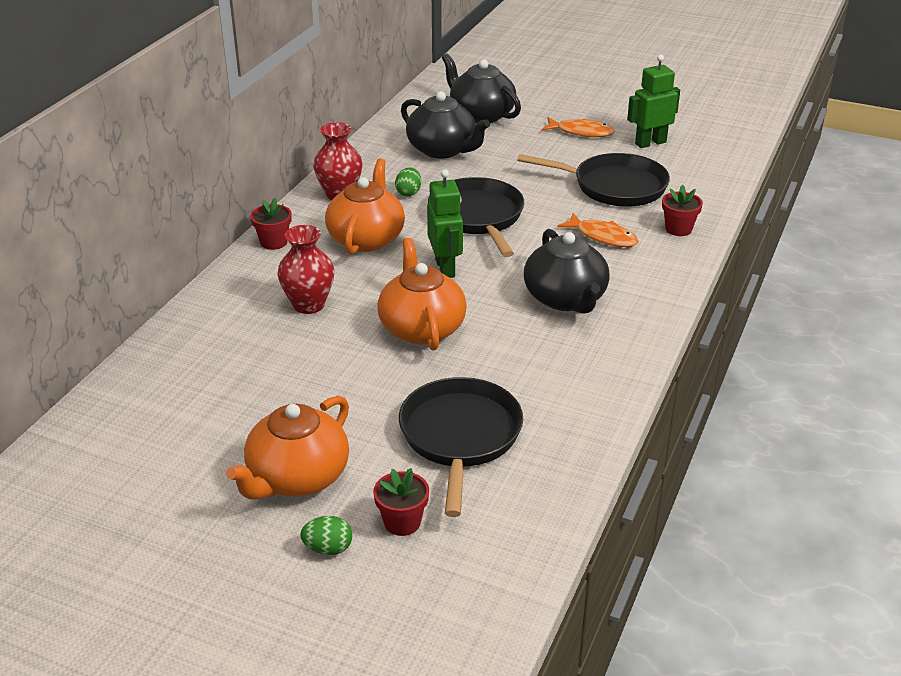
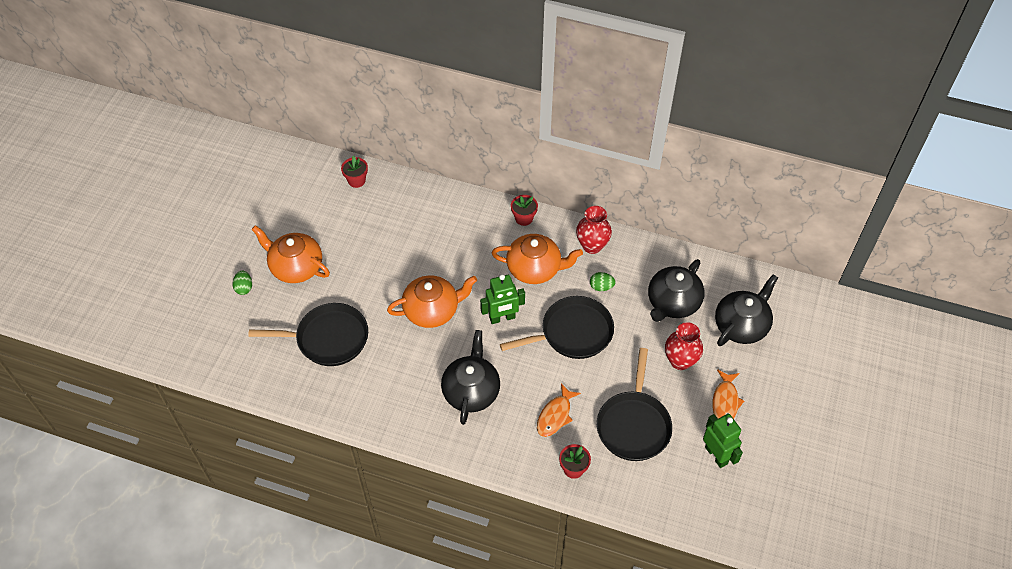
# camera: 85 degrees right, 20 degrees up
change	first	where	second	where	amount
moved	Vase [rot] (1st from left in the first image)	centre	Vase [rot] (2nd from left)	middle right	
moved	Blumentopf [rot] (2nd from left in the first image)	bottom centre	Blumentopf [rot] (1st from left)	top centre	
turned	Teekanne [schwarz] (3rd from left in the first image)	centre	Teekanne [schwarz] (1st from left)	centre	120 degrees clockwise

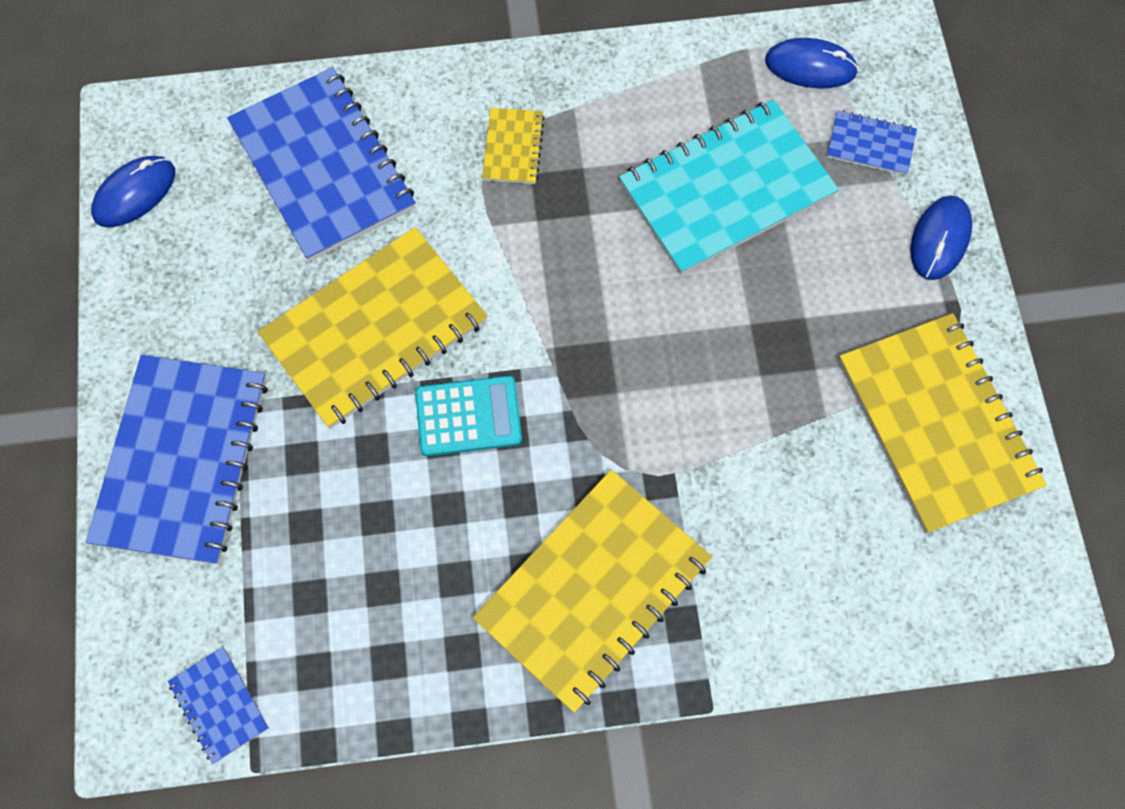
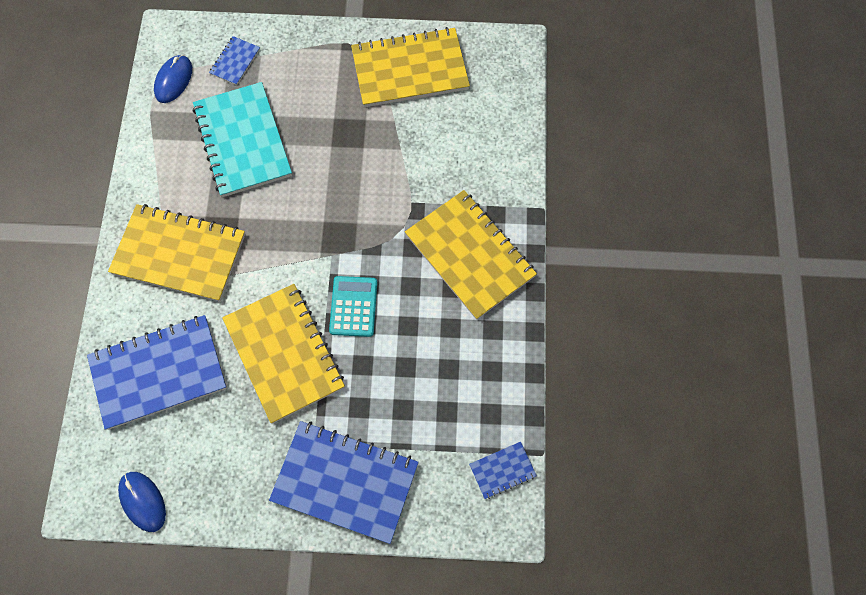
# camera: 80 degrees left, 0 degrees up
change	first	where	second	where	amount
removed	Computermaus [blau] (3rd from left)	top right			
resized	Notizbuch [gelb] (2nd from left in the first image)	top centre	Notizbuch [gelb] (1st from left)	middle left	x2.22

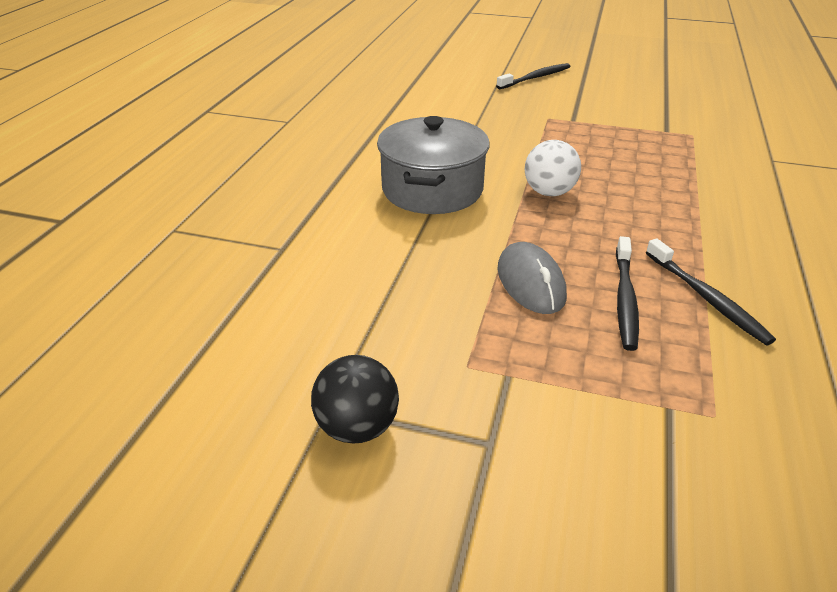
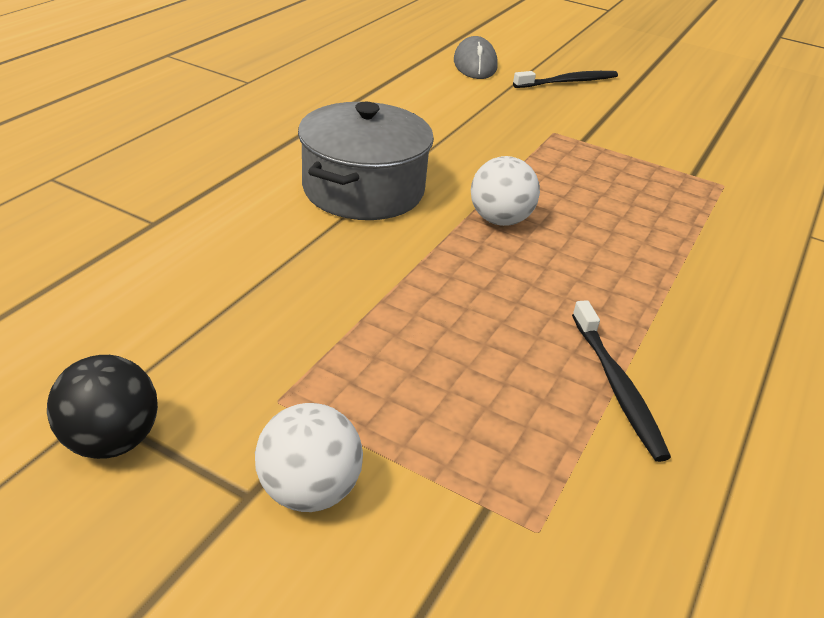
# camera: 10 degrees right, 0 degrees up
change	first	where	second	where	amount
removed	Zahnbürste [schwarz] (2nd from left)	middle right			
added			Ball [weiß] (1st from left)	bottom centre	
moved	Computermaus [grau]	centre		top centre	

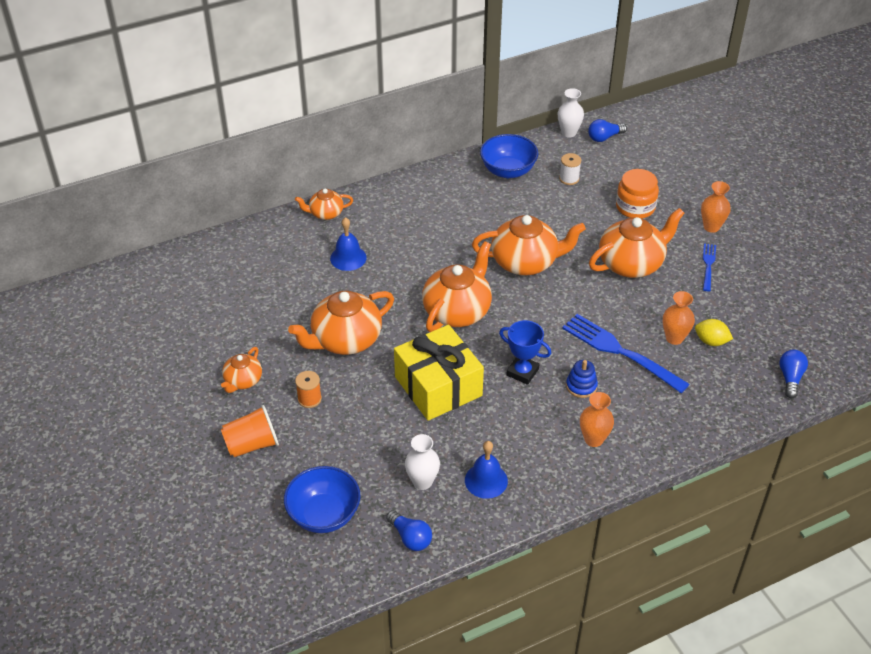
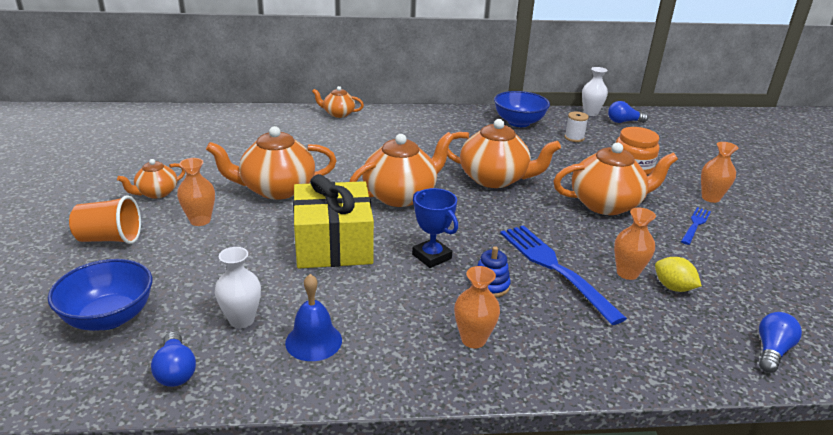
# camera: 20 degrees right, 15 degrees down
change	first	where	second	where	amount
removed	Glocke [blau] (1st from left)	centre			
replaced	Garnrolle [orange]	centre	Vase [orange] (1st from left)	middle left	

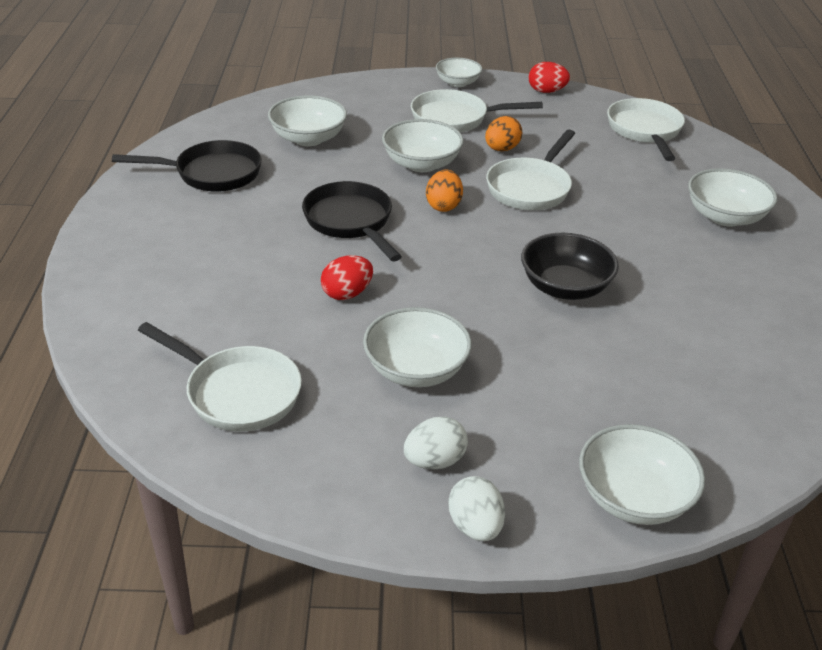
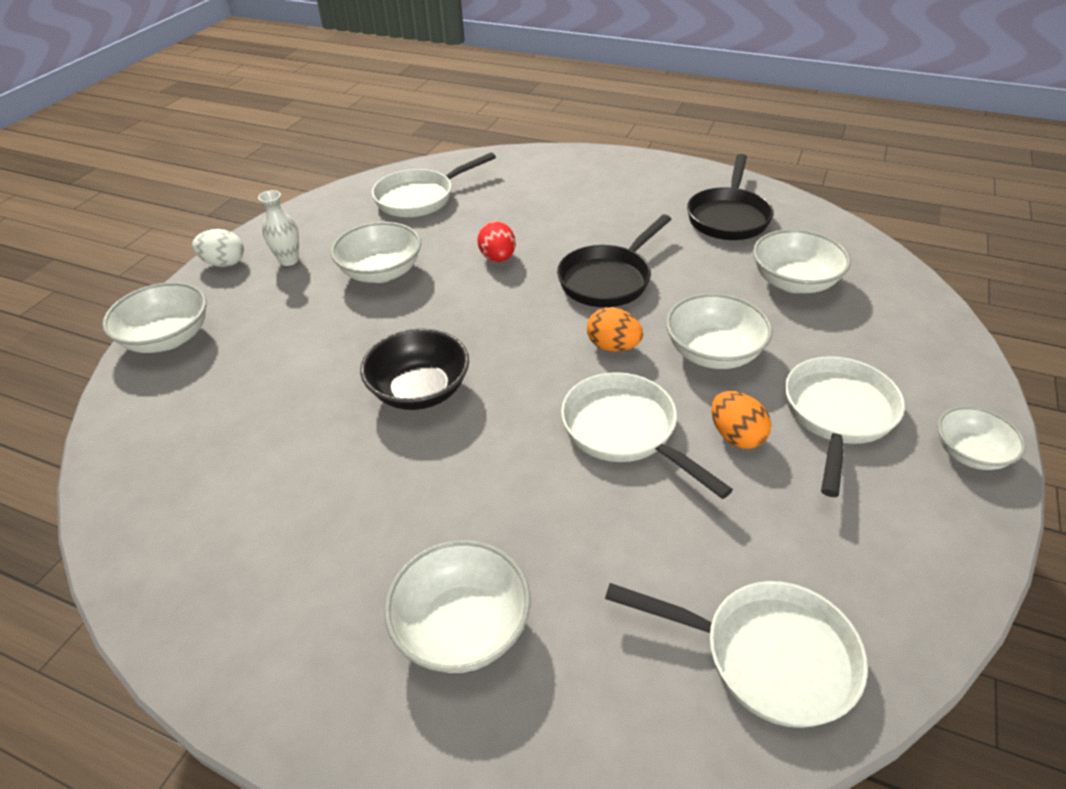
# camera: 115 degrees right, 5 degrees up
change	first	where	second	where	amount
removed	Ei [rot] (2nd from left)	top right			
replaced	Ei [weiß] (1st from left)	bottom centre	Vase [weiß]	top left	
turned	Pfanne [schwarz] (2nd from left in the first image)	centre	Pfanne [schwarz] (1st from left)	top centre	135 degrees clockwise

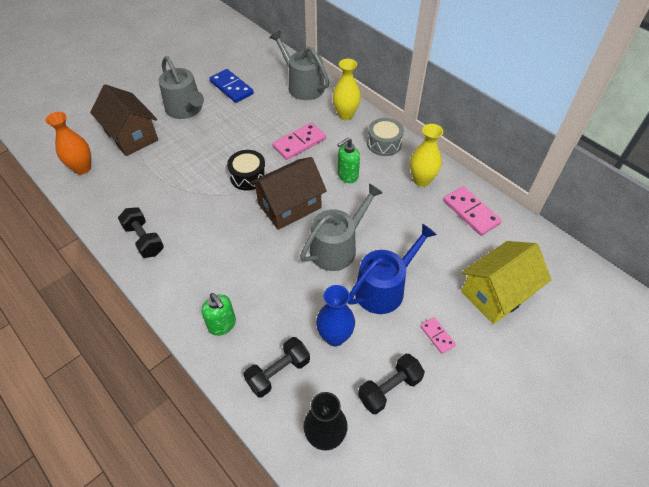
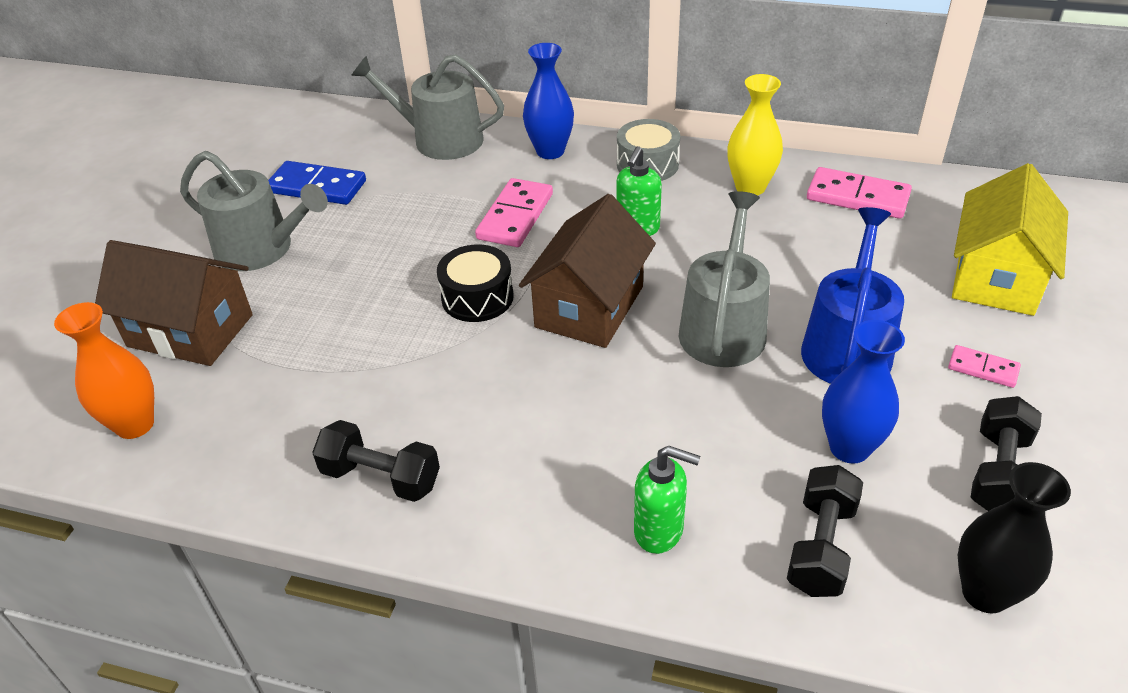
# camera: 30 degrees left, 10 degrees down
change	first	where	second	where	amount
recoloured	Vase [gelb] (1st from left)	top centre	Vase [blau] (1st from left)	top centre	

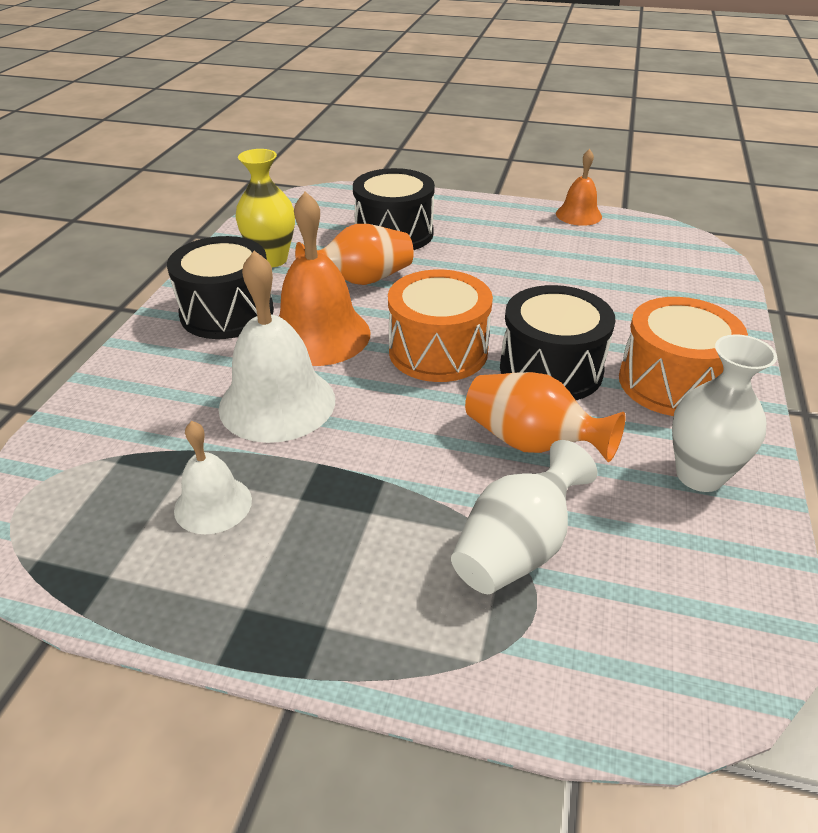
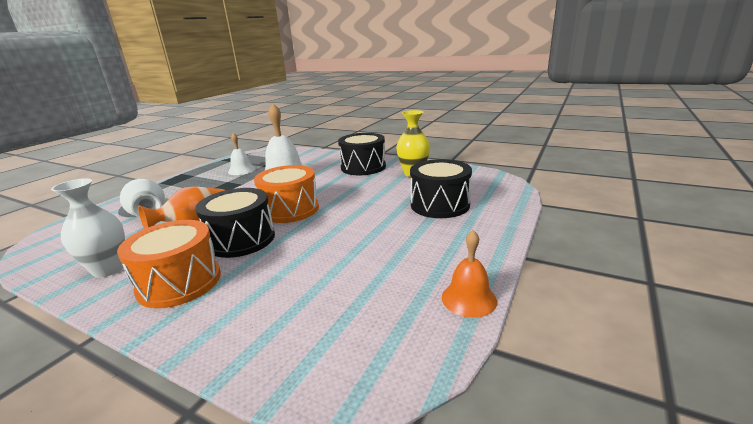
# camera: 105 degrees right, 15 degrees down
change	first	where	second	where	amount
removed	Glocke [orange] (1st from left)	centre			
removed	Vase [orange] (1st from left)	top centre			

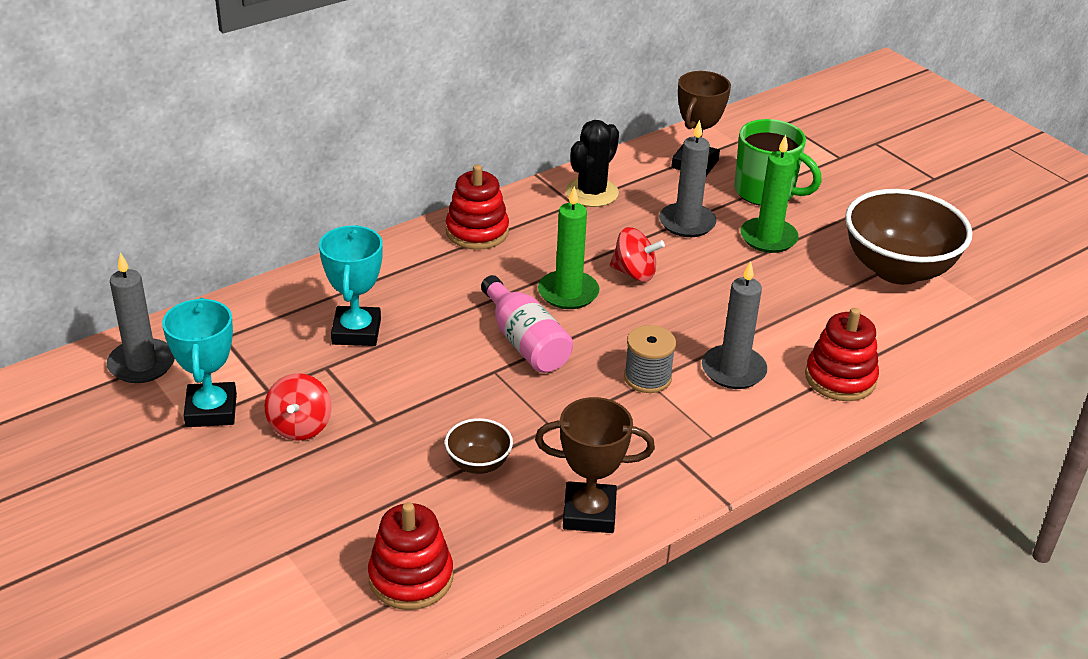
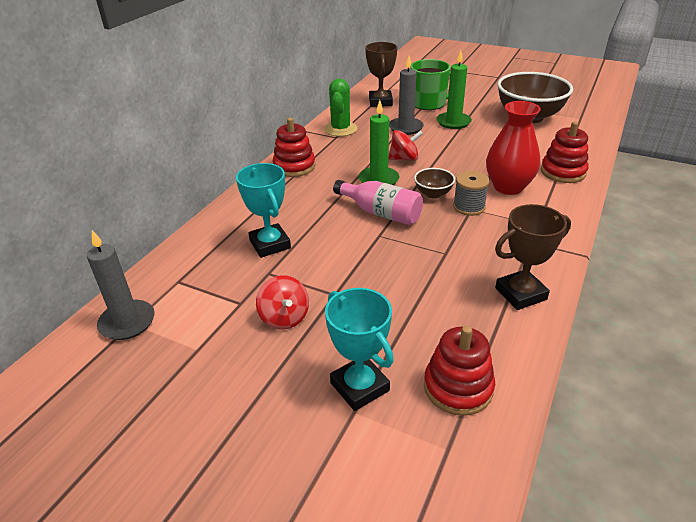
# camera: 25 degrees left, 0 degrees up
change	first	where	second	where	amount
moved	Pokal [türkis] (1st from left in the first image)	middle left	Pokal [türkis] (2nd from left)	bottom centre	
moved	Schüssel [braun] (1st from left)	bottom centre		centre	
replaced	Kerze [grau] (3rd from left)	middle right	Vase [rot]	top right	
recoloured	Kaktus [schwarz]	top centre	Kaktus [grün]	top centre	

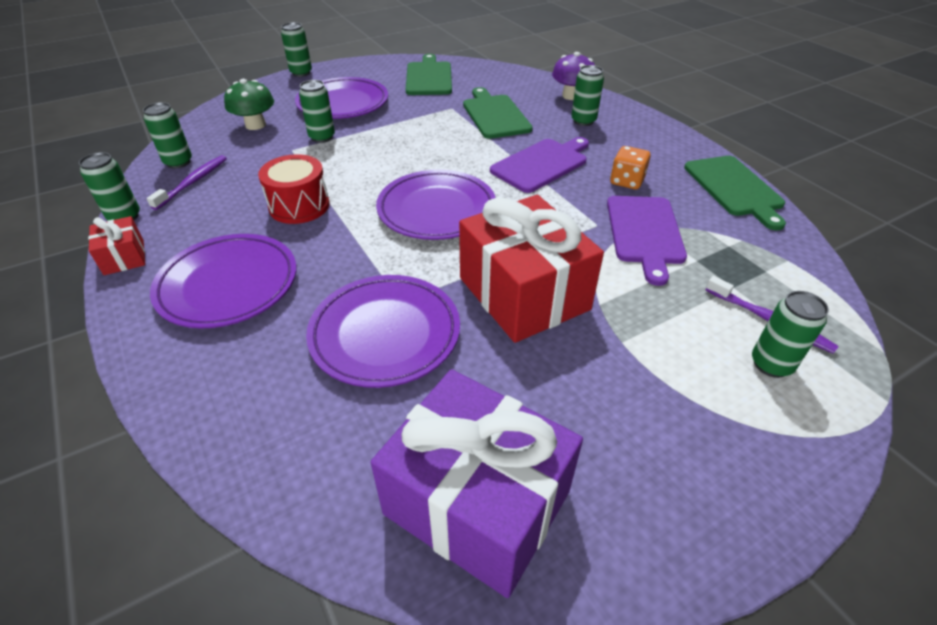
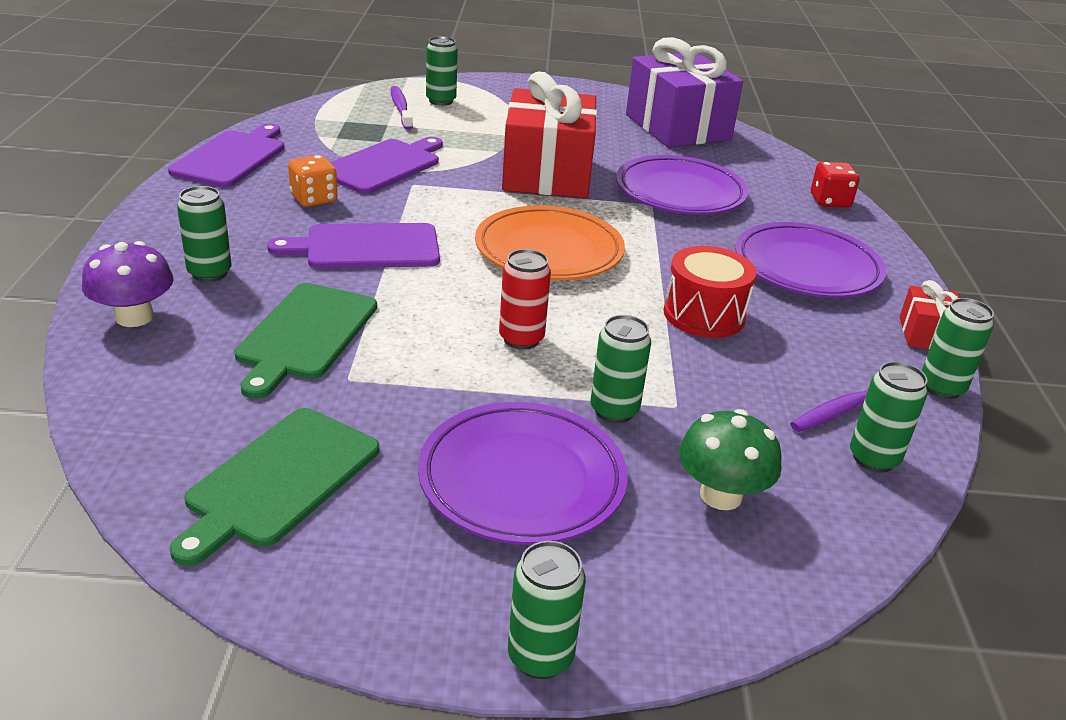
# camera: 150 degrees left, 10 degrees down
change	first	where	second	where	amount
added			Dose [rot]	centre	
added			Spielwürfel [rot]	top right	
recoloured	Teller [lila] (4th from left)	top centre	Teller [orange]	centre	
recoloured	Schneidebrett [grün] (3rd from left)	top right	Schneidebrett [lila] (1st from left)	top left	

